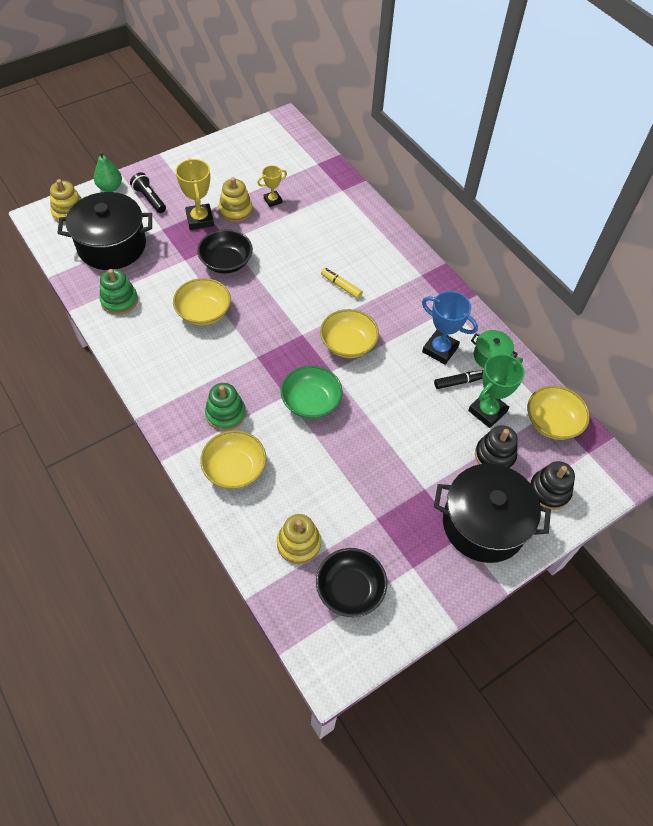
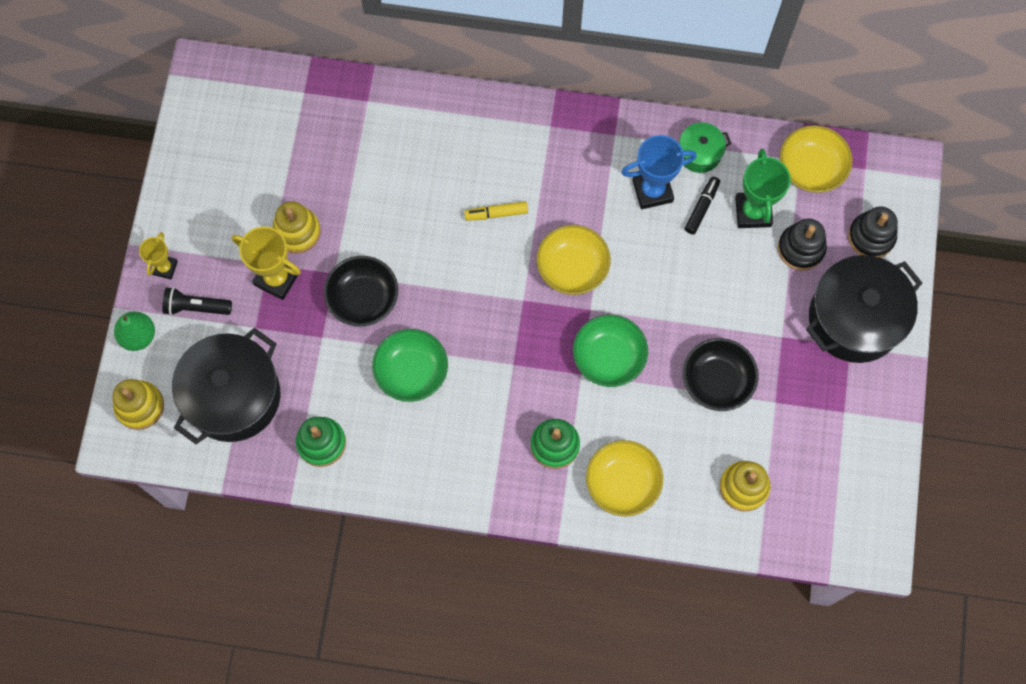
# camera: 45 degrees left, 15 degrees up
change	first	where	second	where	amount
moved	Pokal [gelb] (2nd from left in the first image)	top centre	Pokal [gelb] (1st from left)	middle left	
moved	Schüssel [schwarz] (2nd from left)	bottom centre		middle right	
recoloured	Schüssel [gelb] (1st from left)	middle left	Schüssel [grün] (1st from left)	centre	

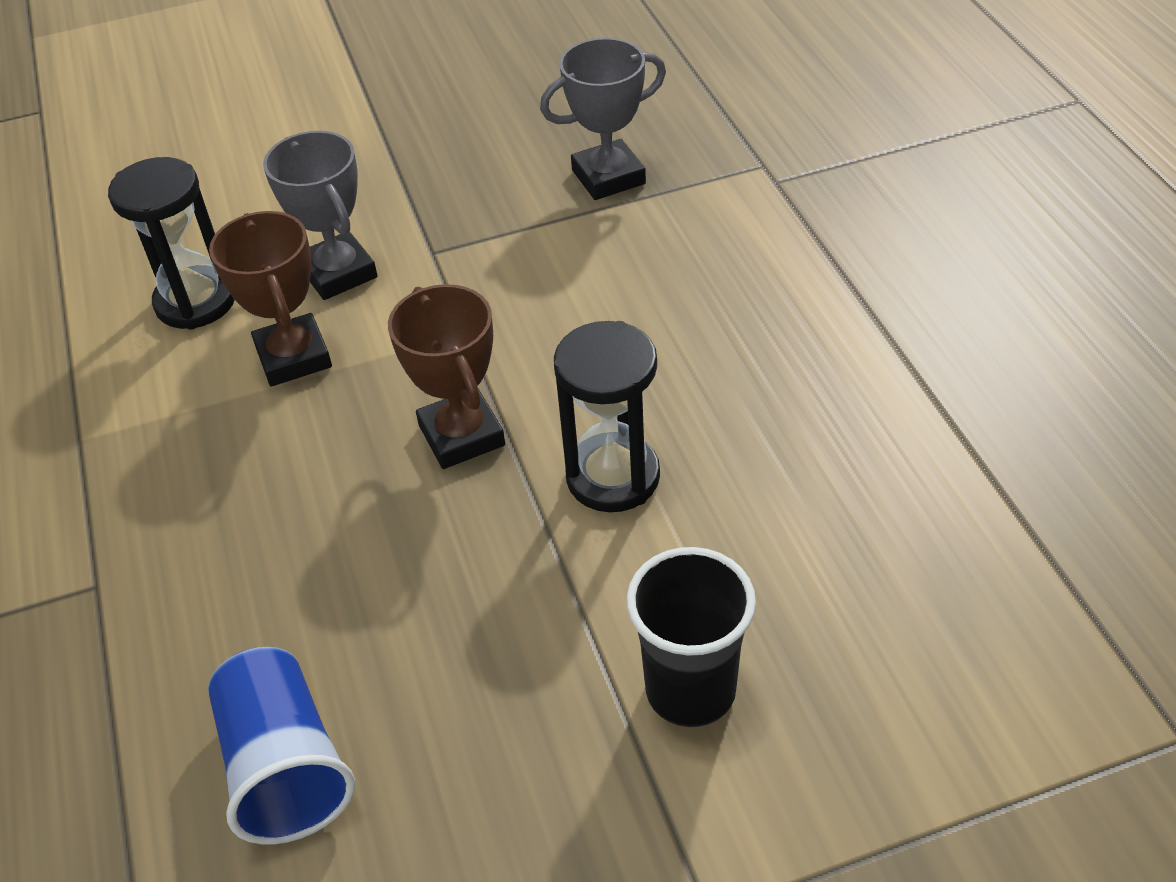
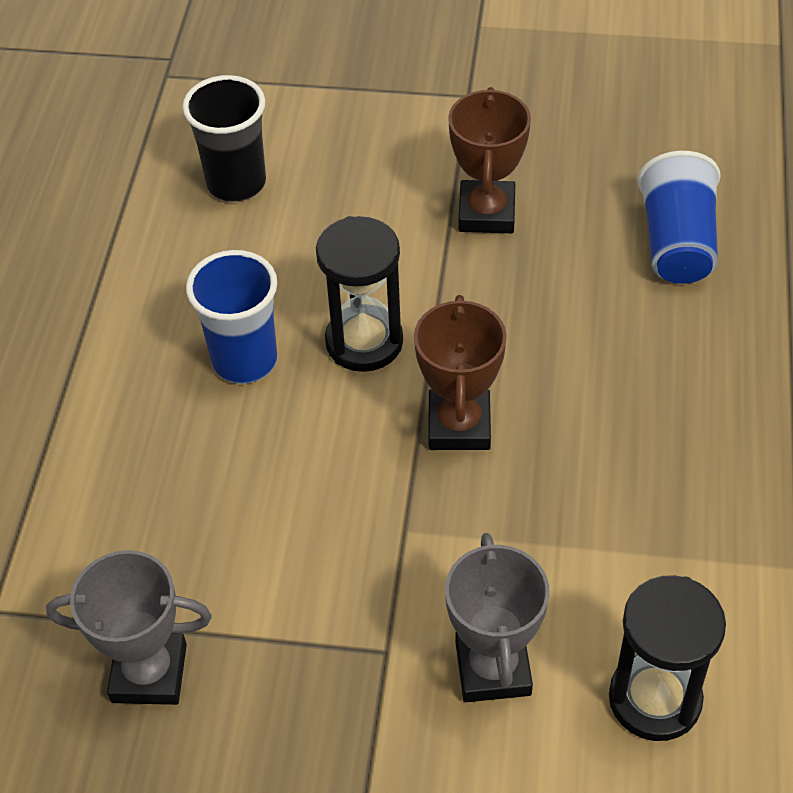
# camera: 155 degrees left, 5 degrees up
change	first	where	second	where	amount
added			Becher [blau] (1st from left)	middle left	
moved	Pokal [braun] (1st from left in the first image)	middle left	Pokal [braun] (2nd from left)	top centre	
moved	Becher [schwarz]	bottom centre		top left	

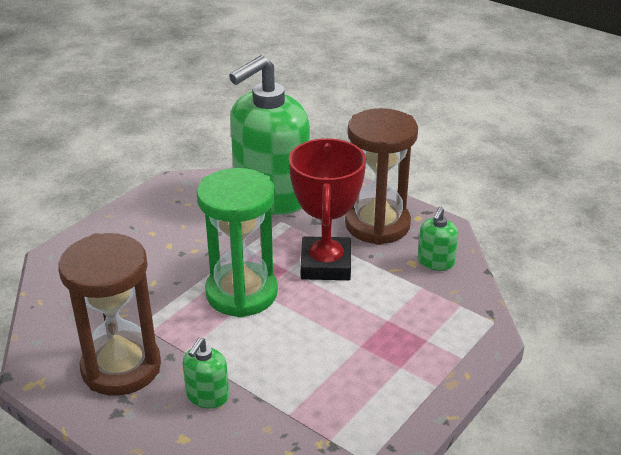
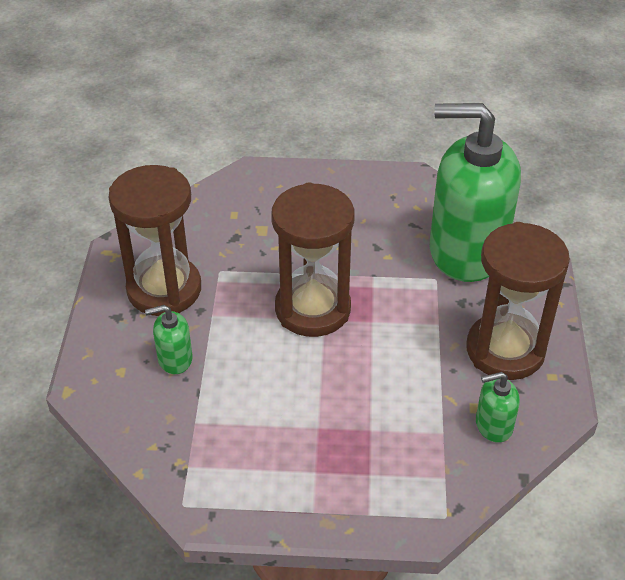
# camera: 55 degrees right, 10 degrees up
change	first	where	second	where	amount
removed	Pokal [rot]	centre			
recoloured	Sanduhr [grün]	centre	Sanduhr [braun] (2nd from left)	centre	

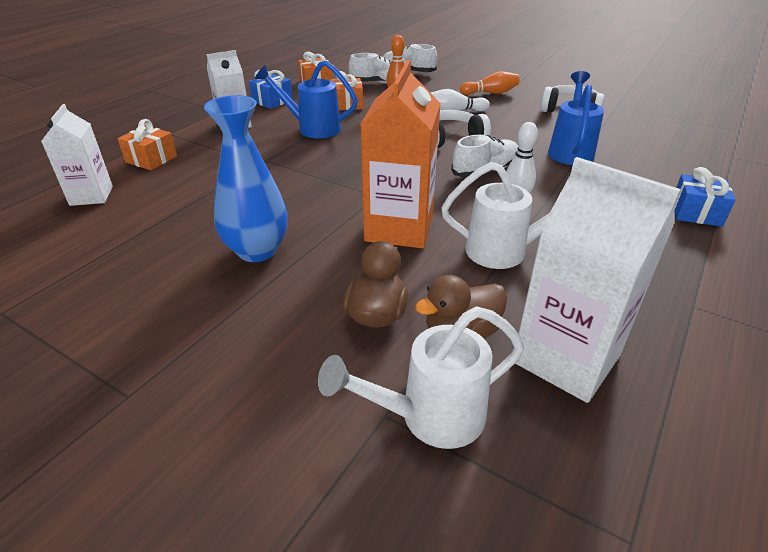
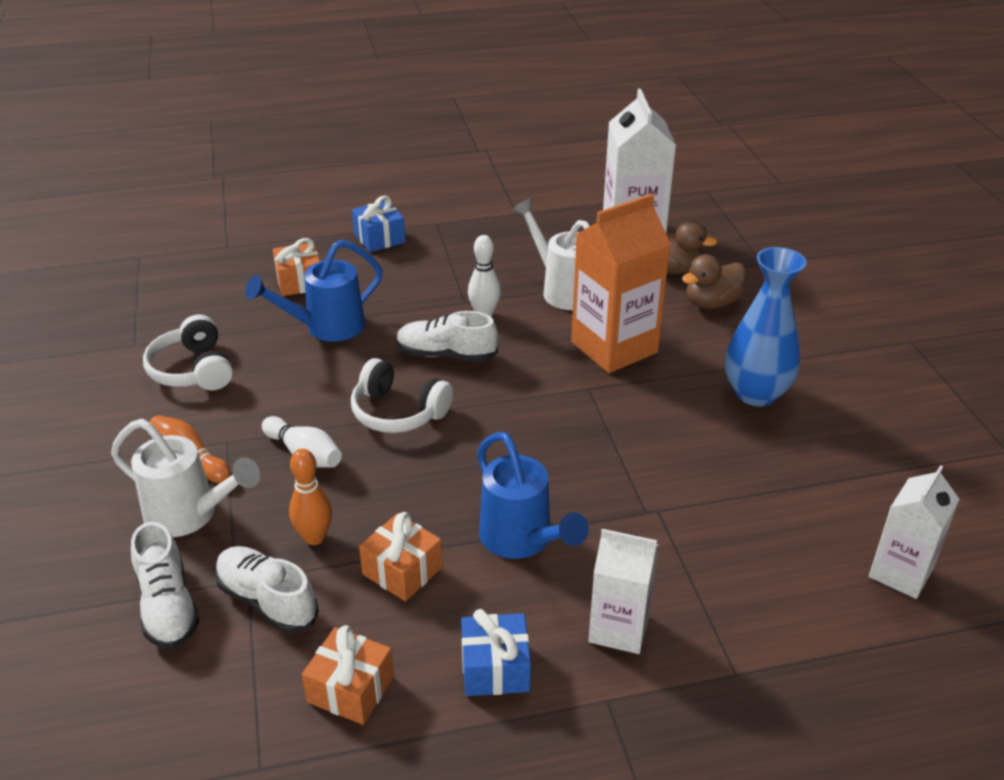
# camera: 135 degrees left, 0 degrees up
change	first	where	second	where	amount
moved	Geschenk [orange] (1st from left)	top left		middle left	
moved	Gießkanne [weiß] (1st from left)	bottom centre		middle left	

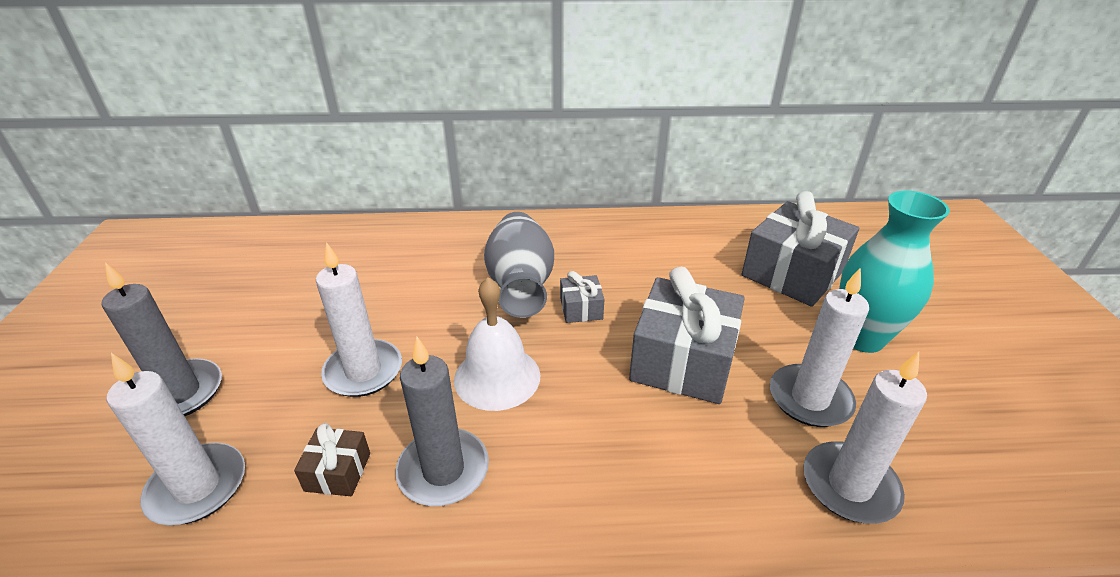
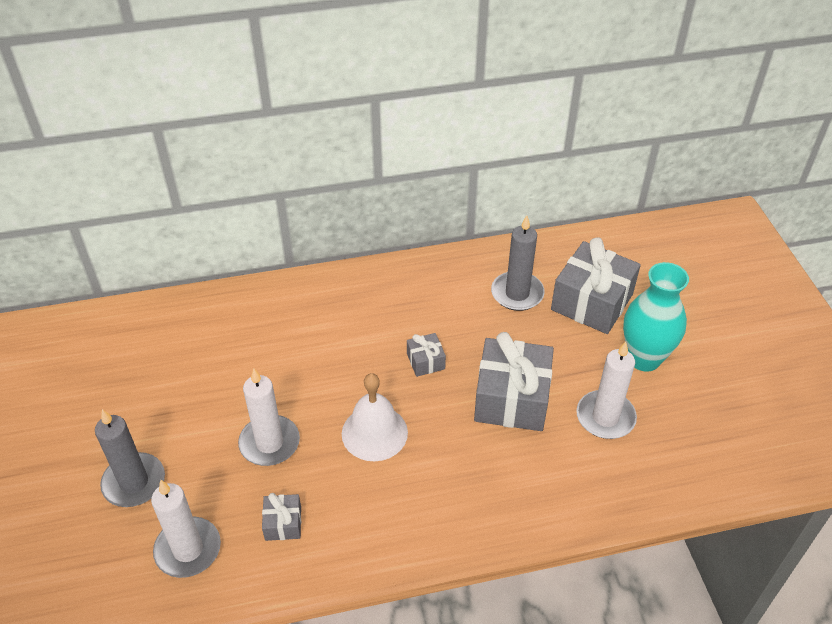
# camera: 10 degrees left, 10 degrees up
change	first	where	second	where	amount
removed	Vase [grau]	centre			
removed	Kerze [weiß] (4th from left)	bottom right			
moved	Kerze [grau] (2nd from left)	bottom centre		centre	
recoloured	Geschenk [braun]	bottom left	Geschenk [grau] (1st from left)	bottom centre	

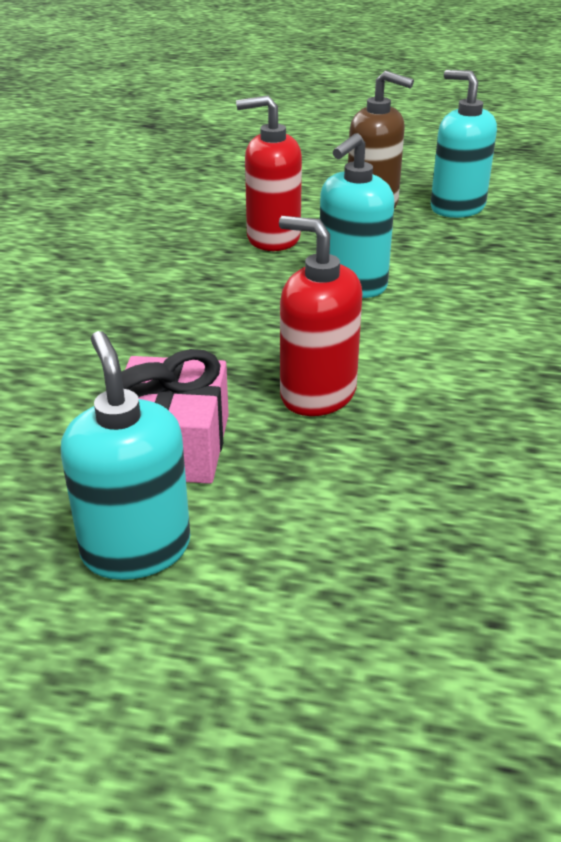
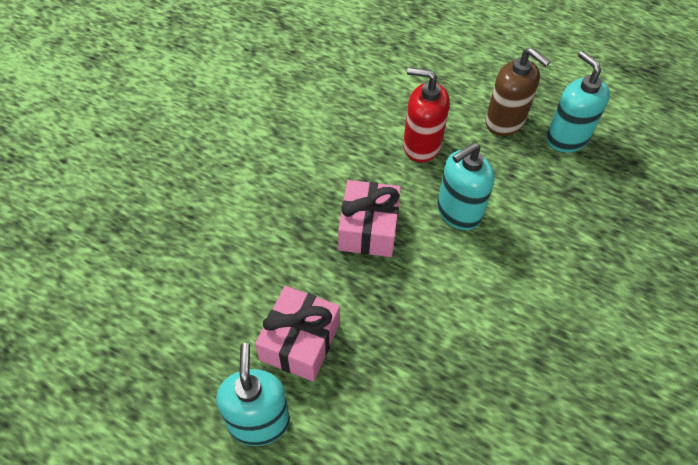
# camera: 15 degrees right, 20 degrees up
change	first	where	second	where	amount
removed	Seifenspender [rot] (2nd from left)	centre			
added			Geschenk [rosa] (2nd from left)	centre	

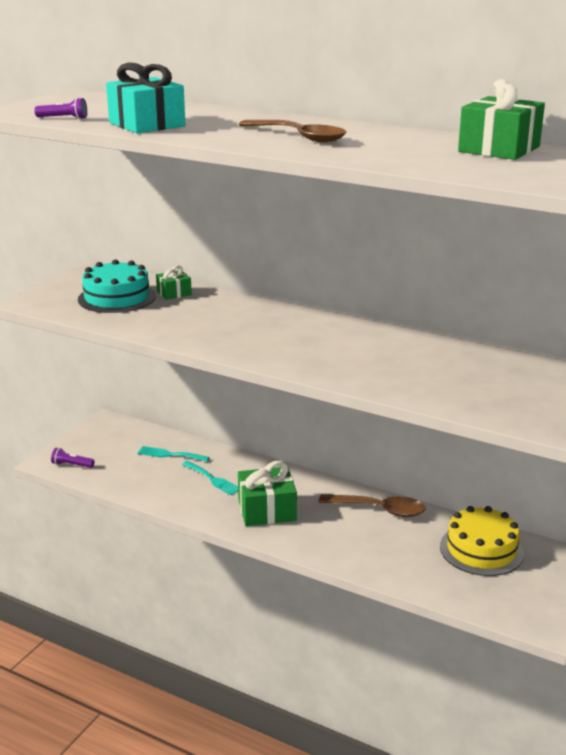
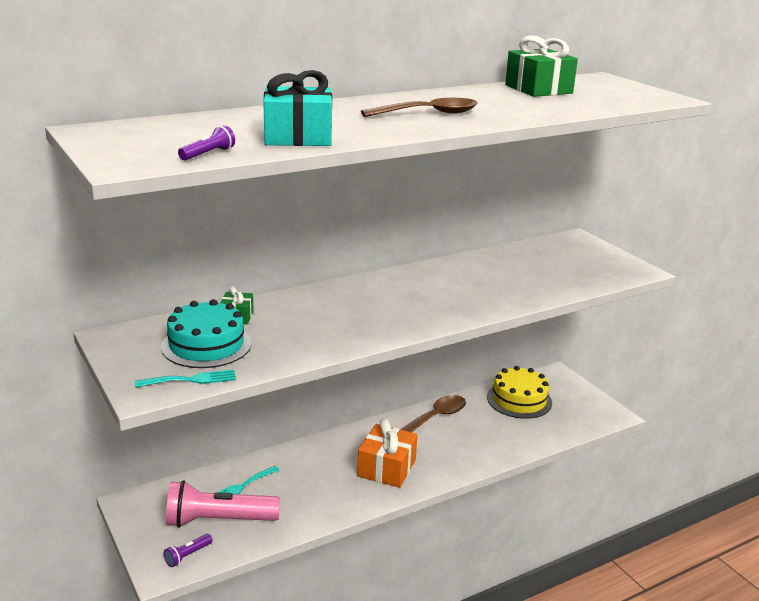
# camera: 60 degrees left, 0 degrees up
change	first	where	second	where	amount
added			Taschenlampe [rosa]	bottom left	
moved	Gabel [türkis] (2nd from left in the first image)	centre	Gabel [türkis] (1st from left)	middle left	
recoloured	Geschenk [grün] (2nd from left)	centre	Geschenk [orange]	bottom centre	

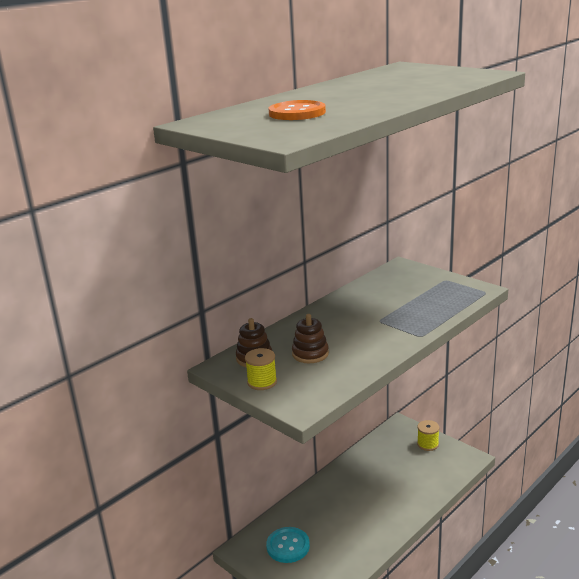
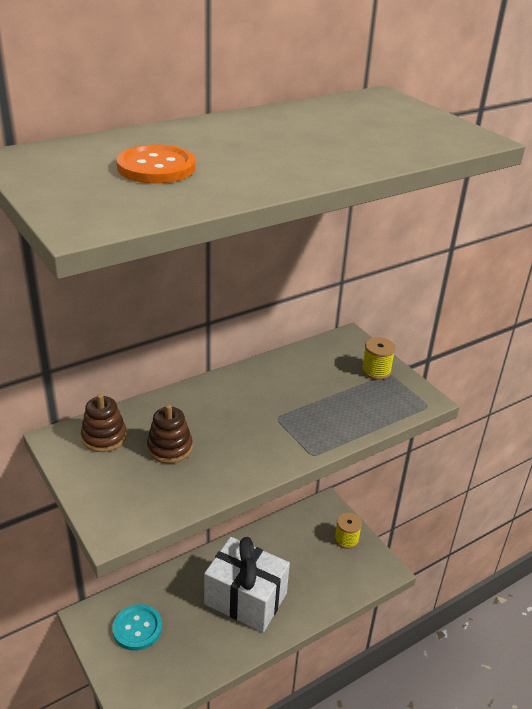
# camera: 10 degrees right, 10 degrees up
change	first	where	second	where	amount
added			Geschenk [weiß]	bottom centre	
moved	Garnrolle [gelb] (1st from left in the first image)	centre	Garnrolle [gelb] (2nd from left)	middle right	

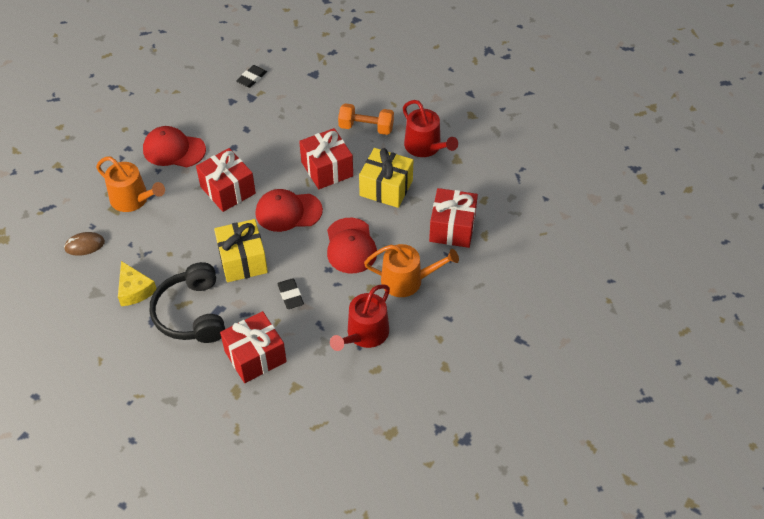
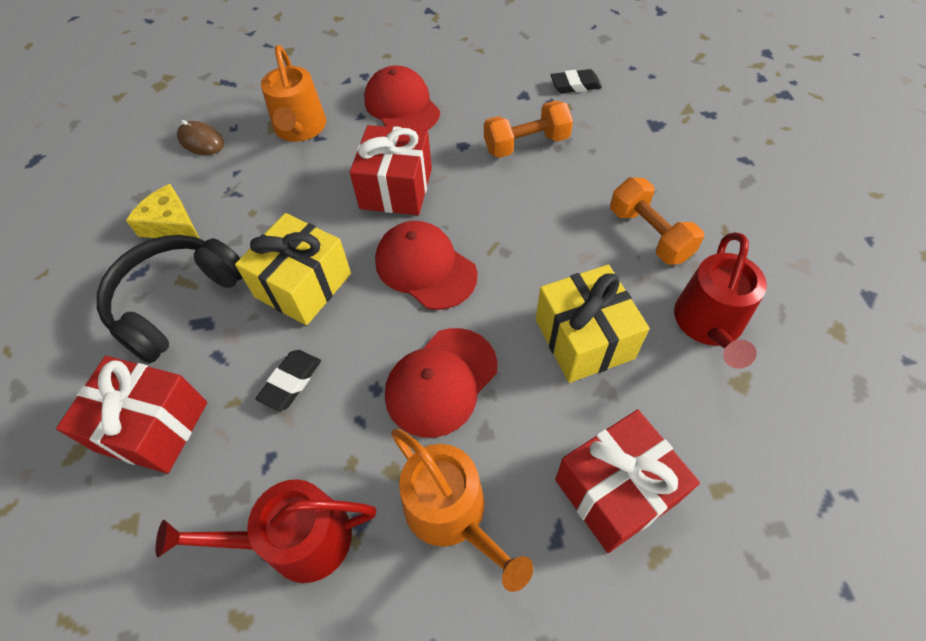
# camera: 50 degrees right, 5 degrees up
change	first	where	second	where	amount
removed	Geschenk [rot] (3rd from left)	top centre			
added			Hantel [orange] (1st from left)	top centre	
turned	Käse [gelb]	middle left		top left	105 degrees clockwise

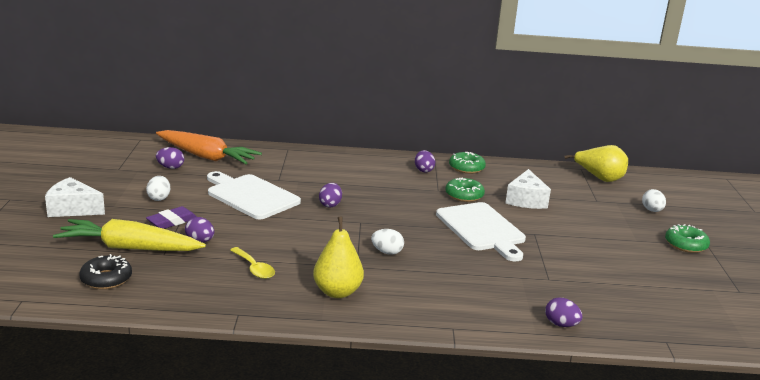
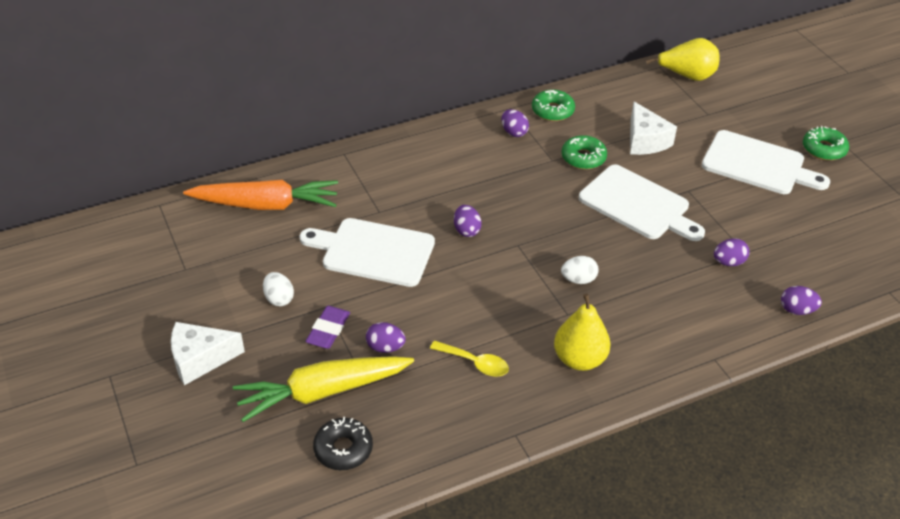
# camera: 25 degrees left, 20 degrees up
change	first	where	second	where	amount
removed	Ei [weiß] (3rd from left)	middle right			
added			Schneidebrett [weiß] (3rd from left)	top right	
moved	Ei [lila] (1st from left in the first image)	middle left	Ei [lila] (4th from left)	middle right	

